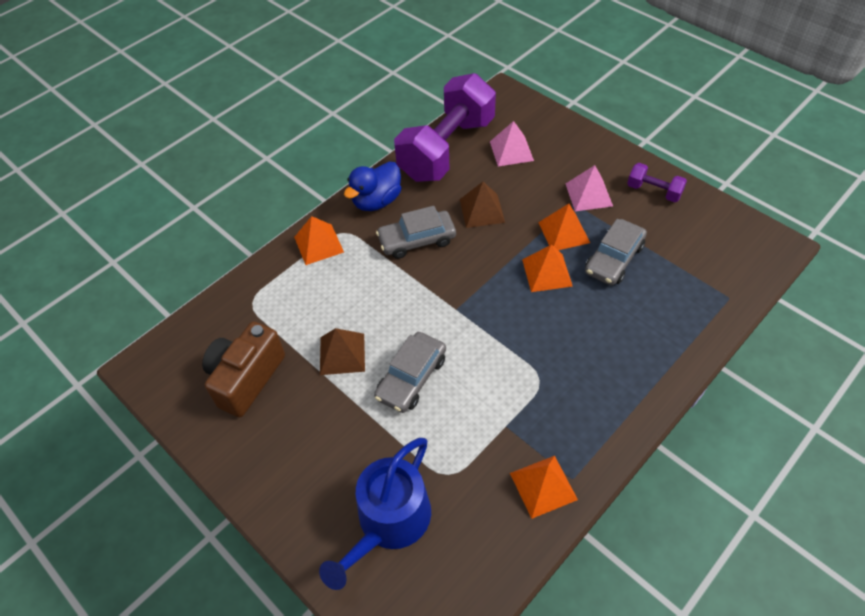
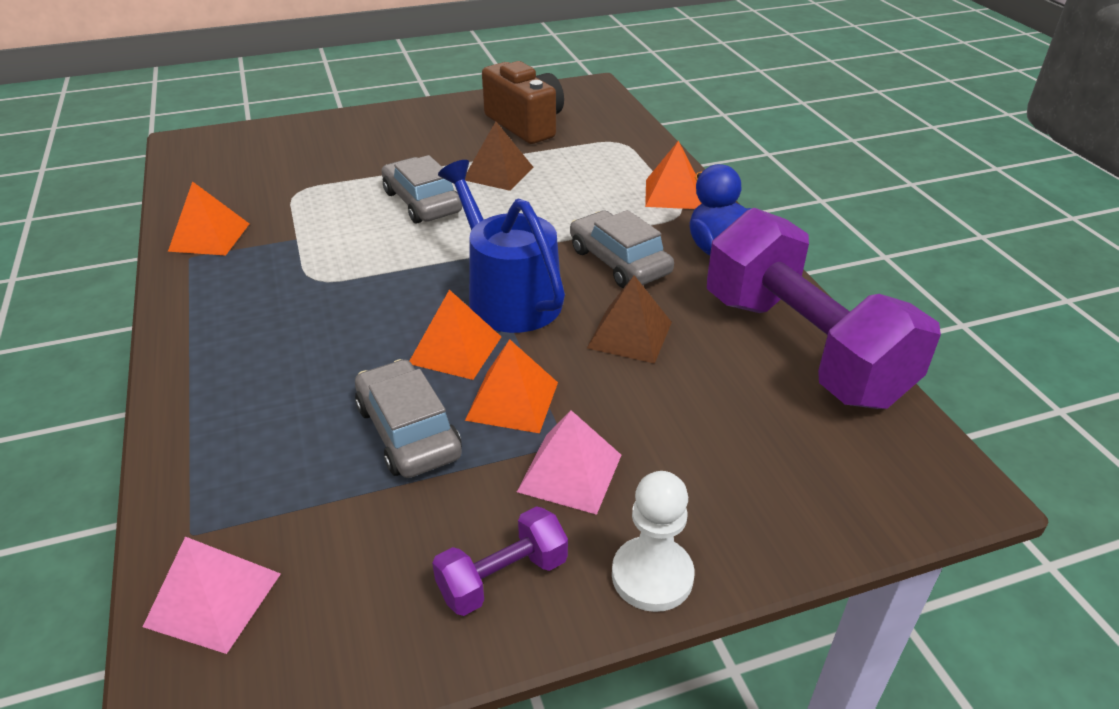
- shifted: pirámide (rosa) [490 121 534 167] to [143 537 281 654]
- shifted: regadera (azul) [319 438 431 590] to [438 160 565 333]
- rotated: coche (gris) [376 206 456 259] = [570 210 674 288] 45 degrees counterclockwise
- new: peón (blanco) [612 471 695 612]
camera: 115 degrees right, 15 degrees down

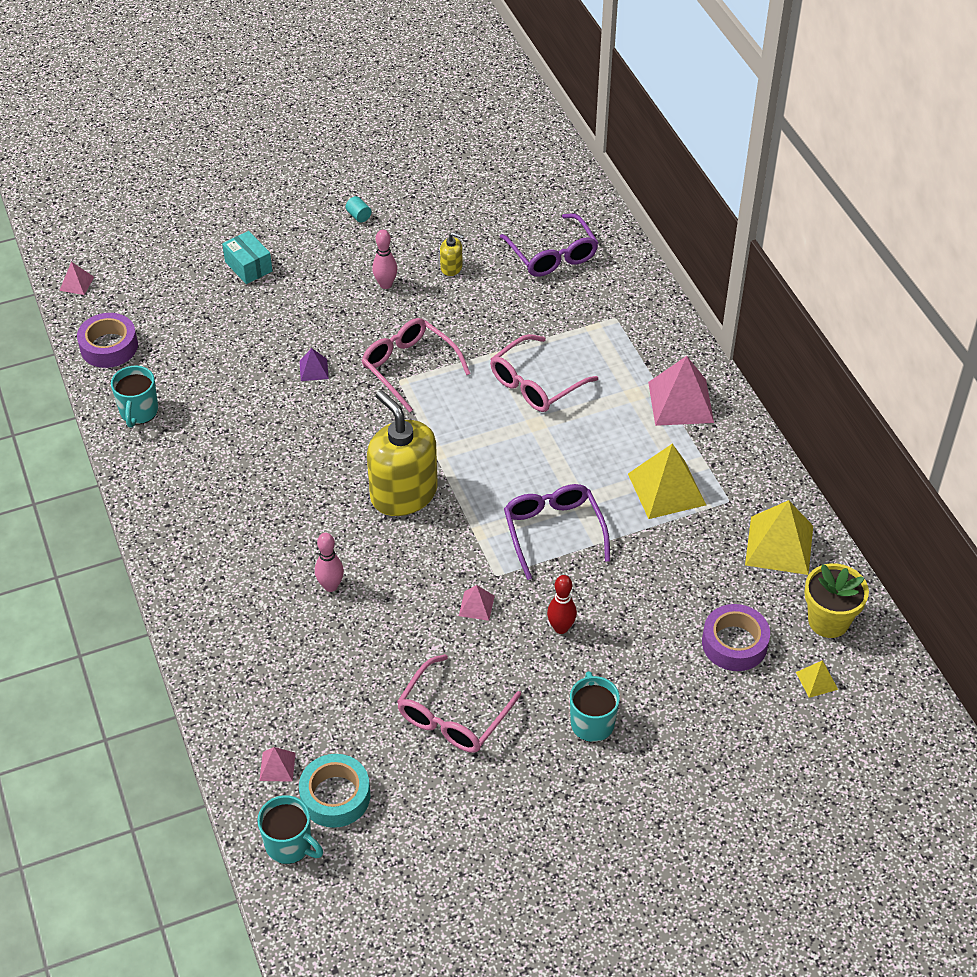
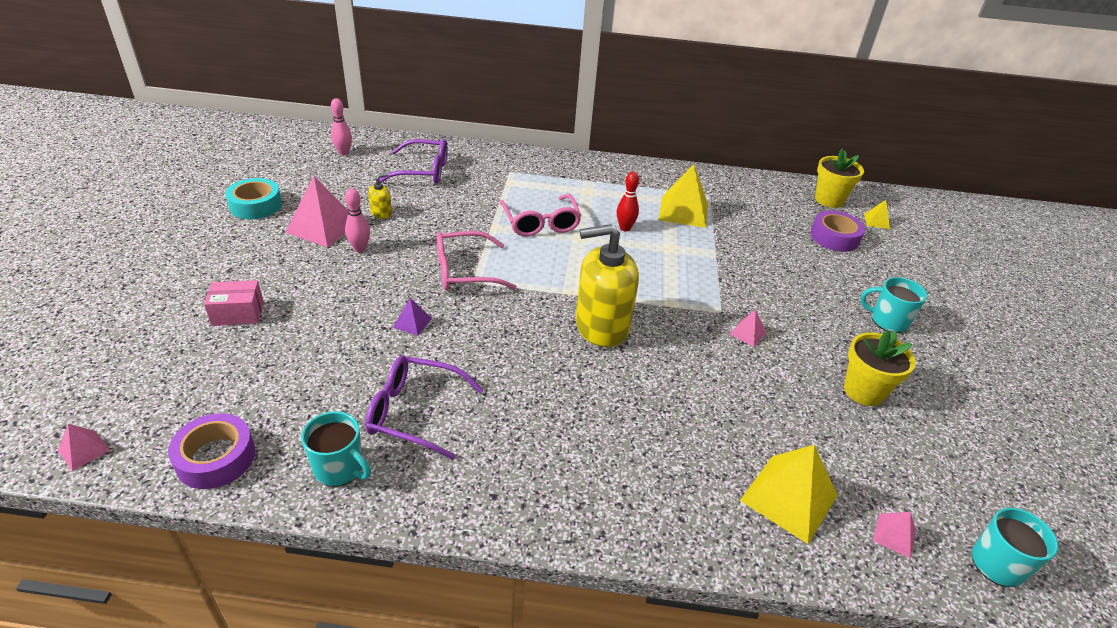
- repainted: caja (turquesa) [222 231 273 284] to caja (rosa) [204 280 264 326]
- shifted: cinta adhesiva (turquesa) [299 754 370 828] to [225 178 282 219]
- shifted: pirámide (rosa) [648 356 714 426] to [285 176 349 247]
- shifted: bolo (rosa) [315 533 344 592] to [331 98 352 155]
- shifted: gafas (morado) [504 484 610 580] to [365 356 484 460]
- shifted: bolo (rojo) [547 575 577 634] to [617 172 639 231]
- shifted: pirámide (amarillo) [745 500 813 575] to [740 445 838 544]
- swapped: gafas (rosa) [397 654 521 753] to maceta (amarillo) [844 329 916 406]
- gone: cilindro (turquesa) [346 196 372 222]
camera: 65 degrees left, 10 degrees down

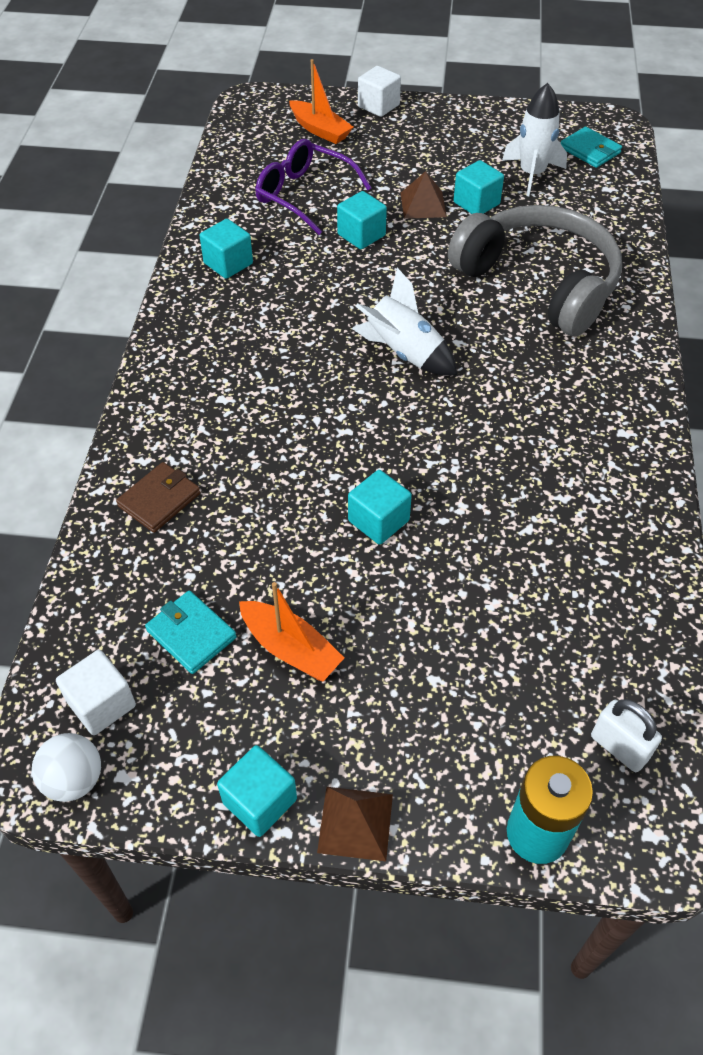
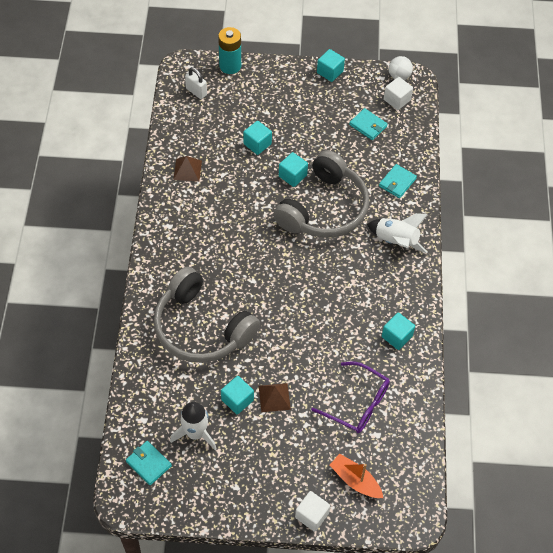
- shifted: pirámide (marrón) [317 787 393 861] to [173 156 202 182]
- shifted: cubo (turquesa) [337 191 387 249] to [243 121 272 155]
- new: auriculares (gris) [273 150 369 238]
- shifted: cohete (blanco) [352 268 457 376] to [367 213 428 253]
- repainted: cartera (marrón) [116 462 200 533] to cartera (turquesa) [379 164 417 198]
- gone: barco (naranja) [239 582 344 681]
camera: 175 degrees right, 5 degrees up

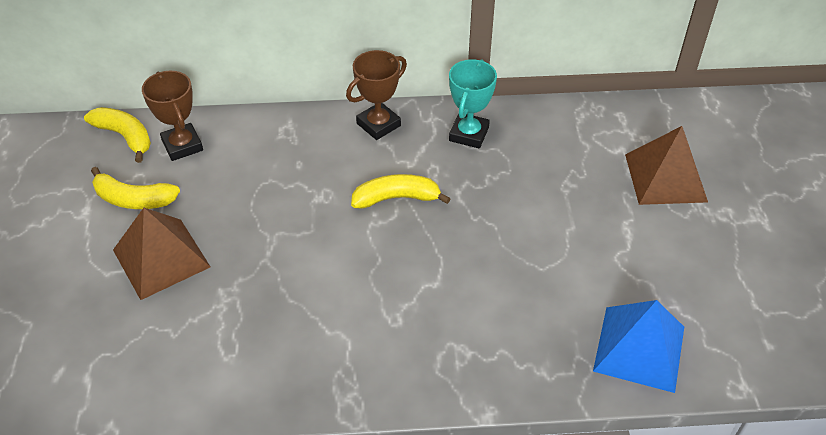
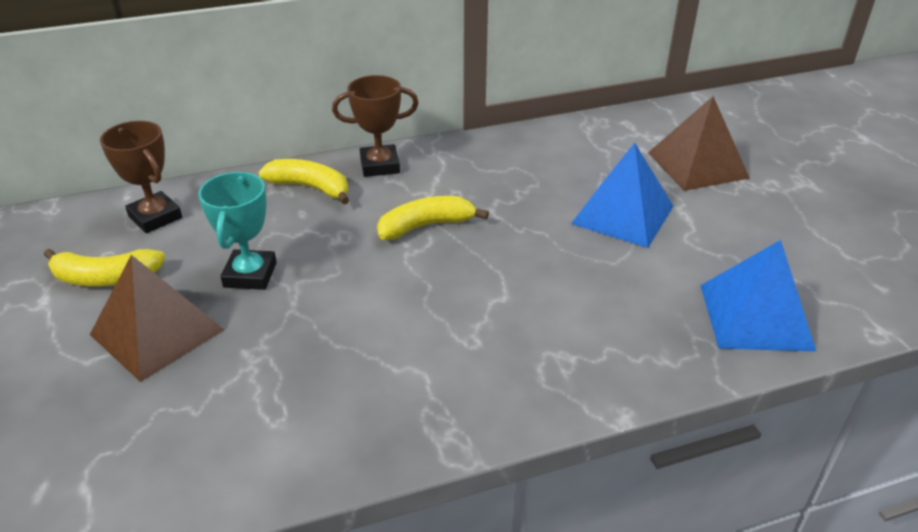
- shifted: trofeo (turquesa) [449 59 497 148] to [198 172 277 290]
- shifted: plátano (amarillo) [84 107 151 163] to [258 159 349 205]
- rotated: trofeo (marrón) [346 50 407 140] = [332 75 419 177] 45 degrees clockwise
- new: pirámide (azul) [571 143 673 248]
camera: 15 degrees left, 10 degrees down

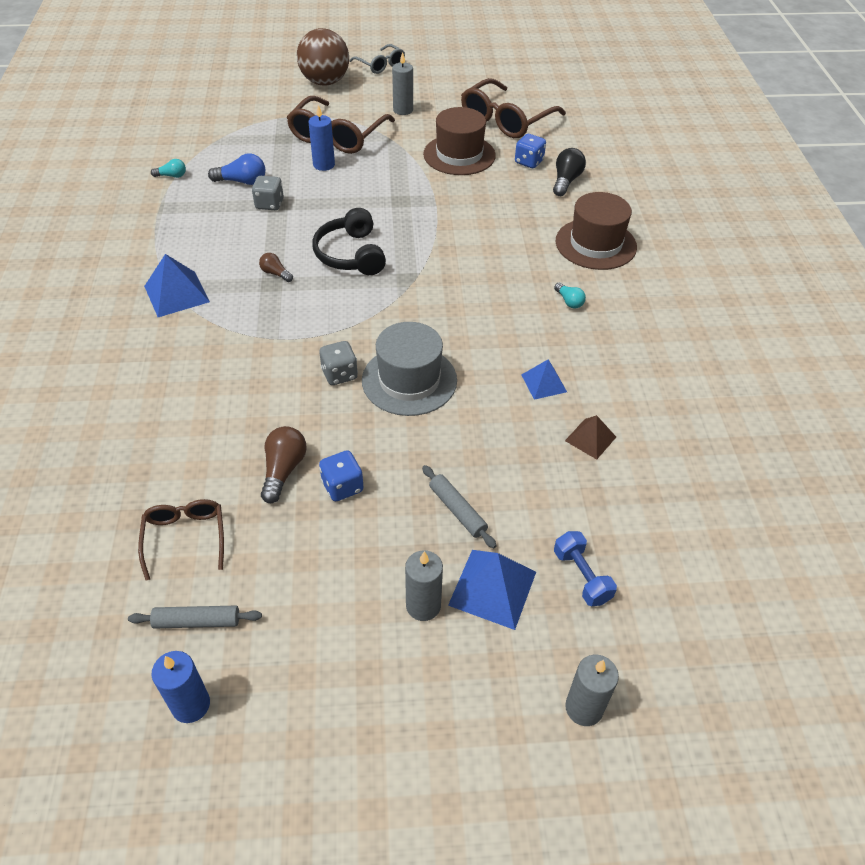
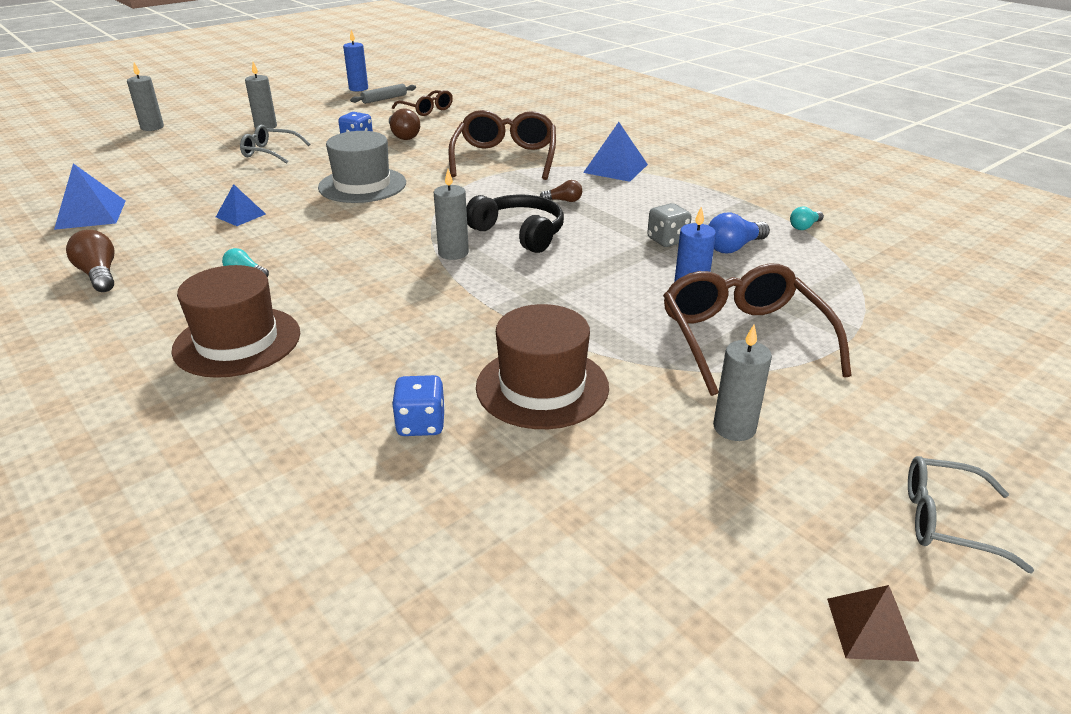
- shifted: pirámide (azul) [448 550 536 630] to [54 163 126 230]
- new: bombilla (marrón) [66 230 114 292]
- swapped: rodillo (gris) [422 465 497 548] to gafas (gris) [240 125 310 164]
- new: vela (gris) [434 169 469 260]
- shifted: gafas (marrón) [461 78 566 138] to [448 110 556 180]
- shifted: pirámide (marrón) [565 415 616 459] to [827 585 919 662]
- gone: pelota (marrón) [297 28 349 86]
- gone: dado (gris) [319 341 358 385]
- gone: bombilla (negro) [553 148 586 196]
- gone: mancuerna (azul) [554 531 617 606]
camera: 145 degrees right, 15 degrees down

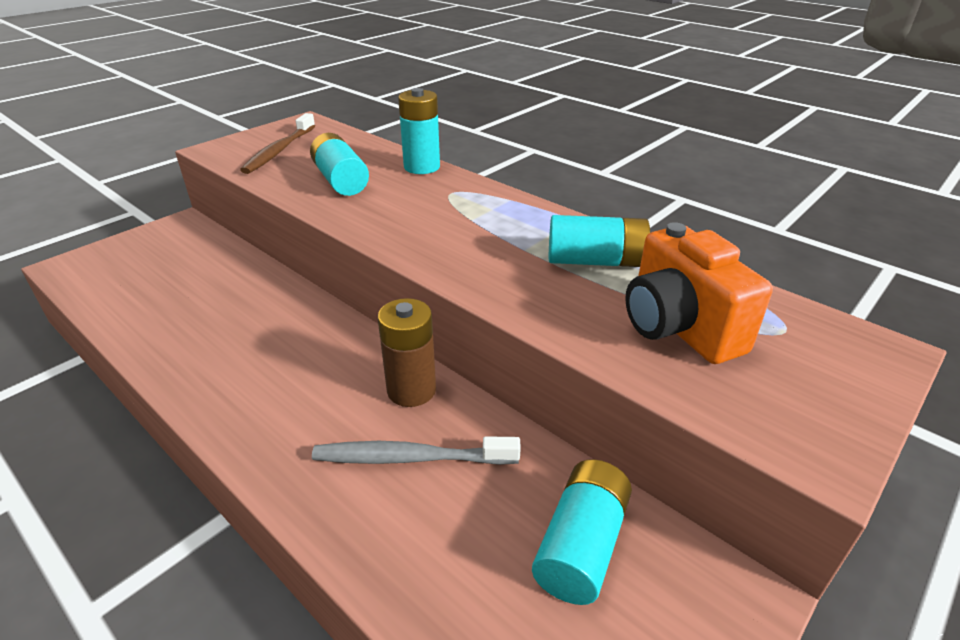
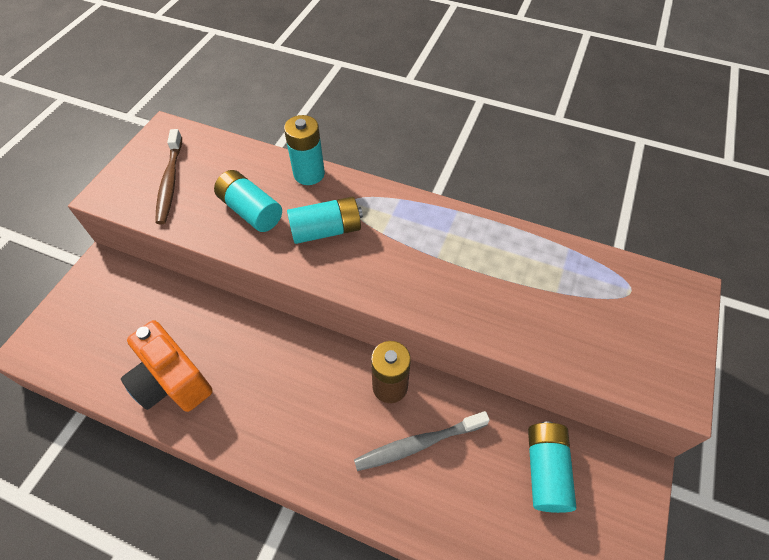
- shifted: cámara (naranja) [625 222 773 364] to [121 320 213 412]
- shifted: pila (turquesa) [549 215 650 267] to [287 197 363 244]
camera: 20 degrees left, 20 degrees up

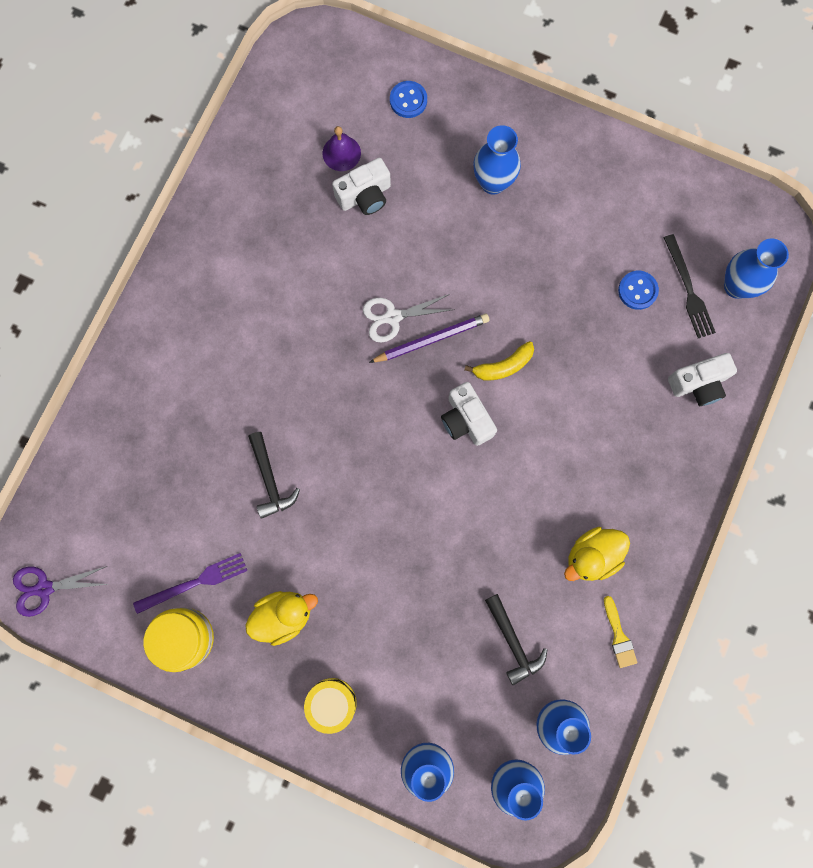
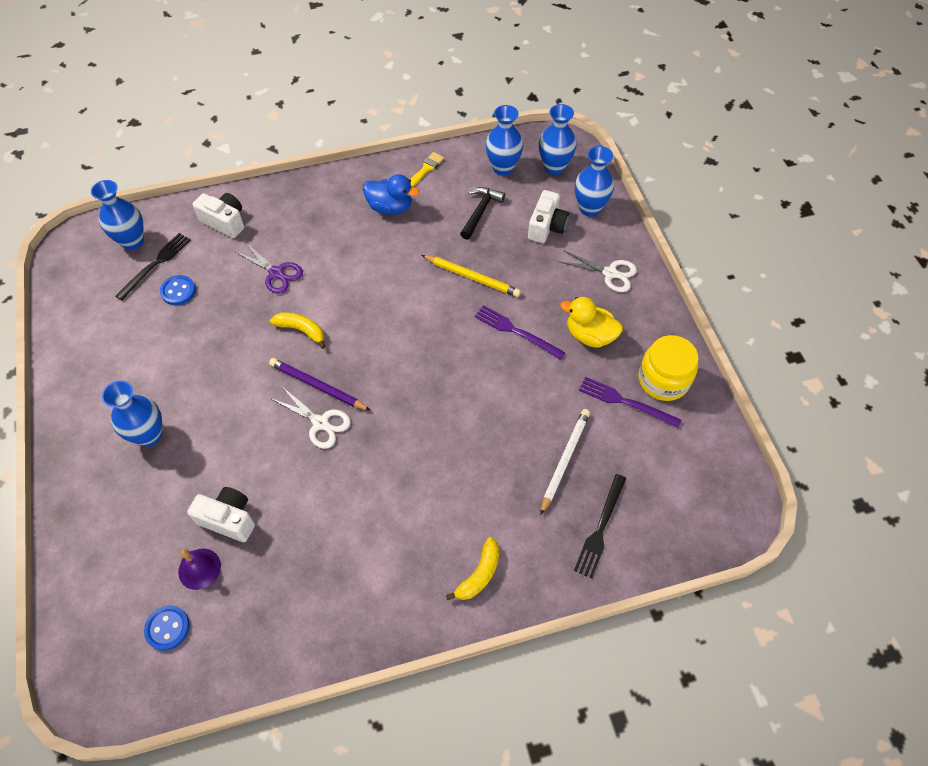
- shifted: botón (azul) [390 81 427 118] to [144 605 190 651]
- shifted: tijeras (morado) [13 566 107 617] to [234 242 303 294]
- repainted: pato (amarillo) [564 527 630 581] to pato (azul) [363 174 419 215]
- new: lápiz (amarillo) [422 255 521 297]
- new: plátano (amarillo) [446 537 499 600]
- new: tenedor (morado) [475 305 565 360]
- shifted: cámara (blanco) [441 382 497 446] to [528 190 569 243]
- new: lápiz (blanco) [540 409 590 515]
- swapped: tambor (amarillo) [304 678 357 734] to tijeras (blanco) [558 250 637 292]
- new: tenedor (negro) [574 474 626 578]
- gone: martillo (negro) [248 432 300 519]
camera: 130 degrees left, 20 degrees down

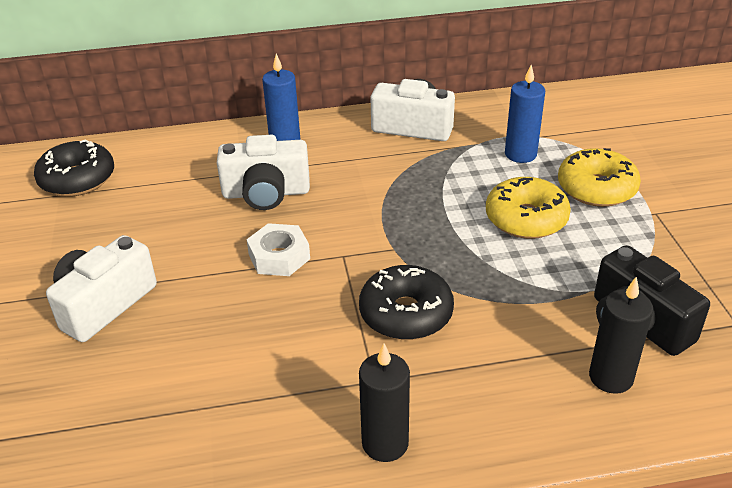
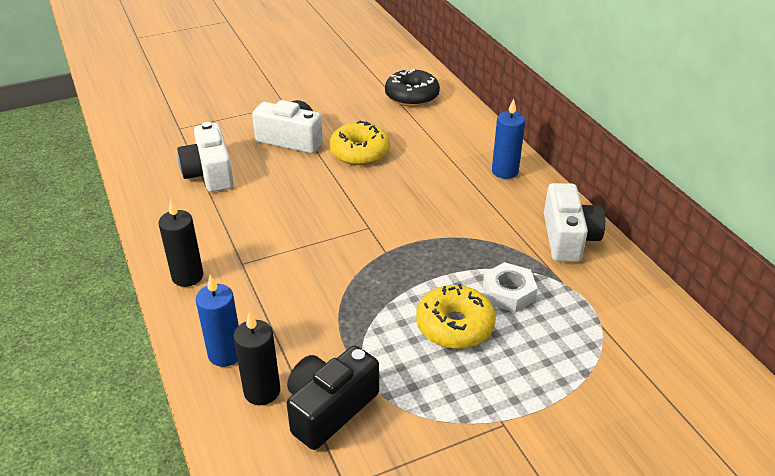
- shifted: cámara (blanco) [217 135 310 210] to [177 122 234 192]
- shifted: vela (azul) [505 65 545 163] to [196 275 239 367]
- shifted: rosquilla (amarillo) [558 148 641 207] to [329 121 390 165]
- shifted: tuerca (blanco) [246 223 310 276] to [483 262 538 313]
- gone: rosquilla (negro) [359 265 454 340]
camera: 75 degrees right, 0 degrees up

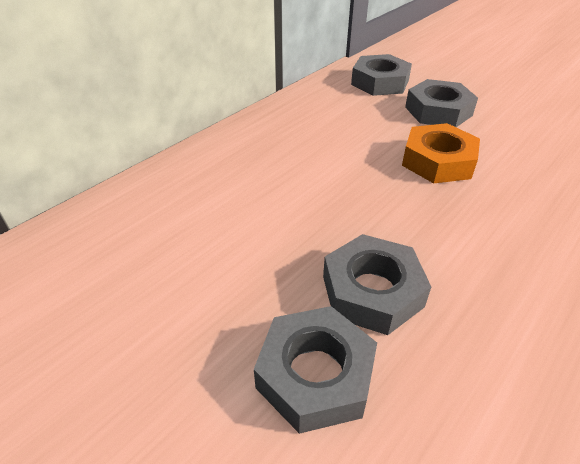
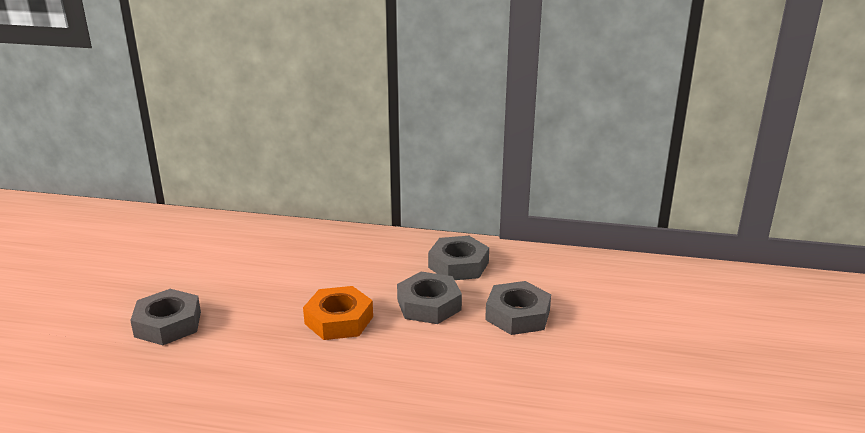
- shifted: tuerca (gris) [254 306 377 434] to [485 281 551 335]
camera: 60 degrees right, 15 degrees down

